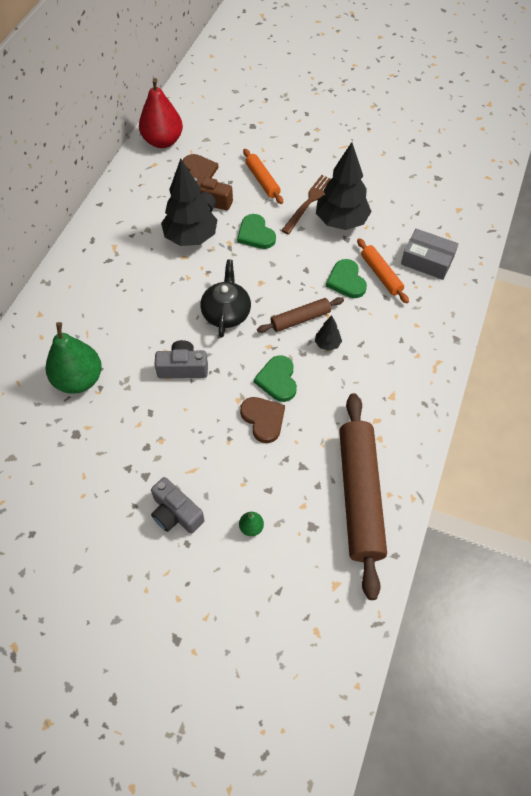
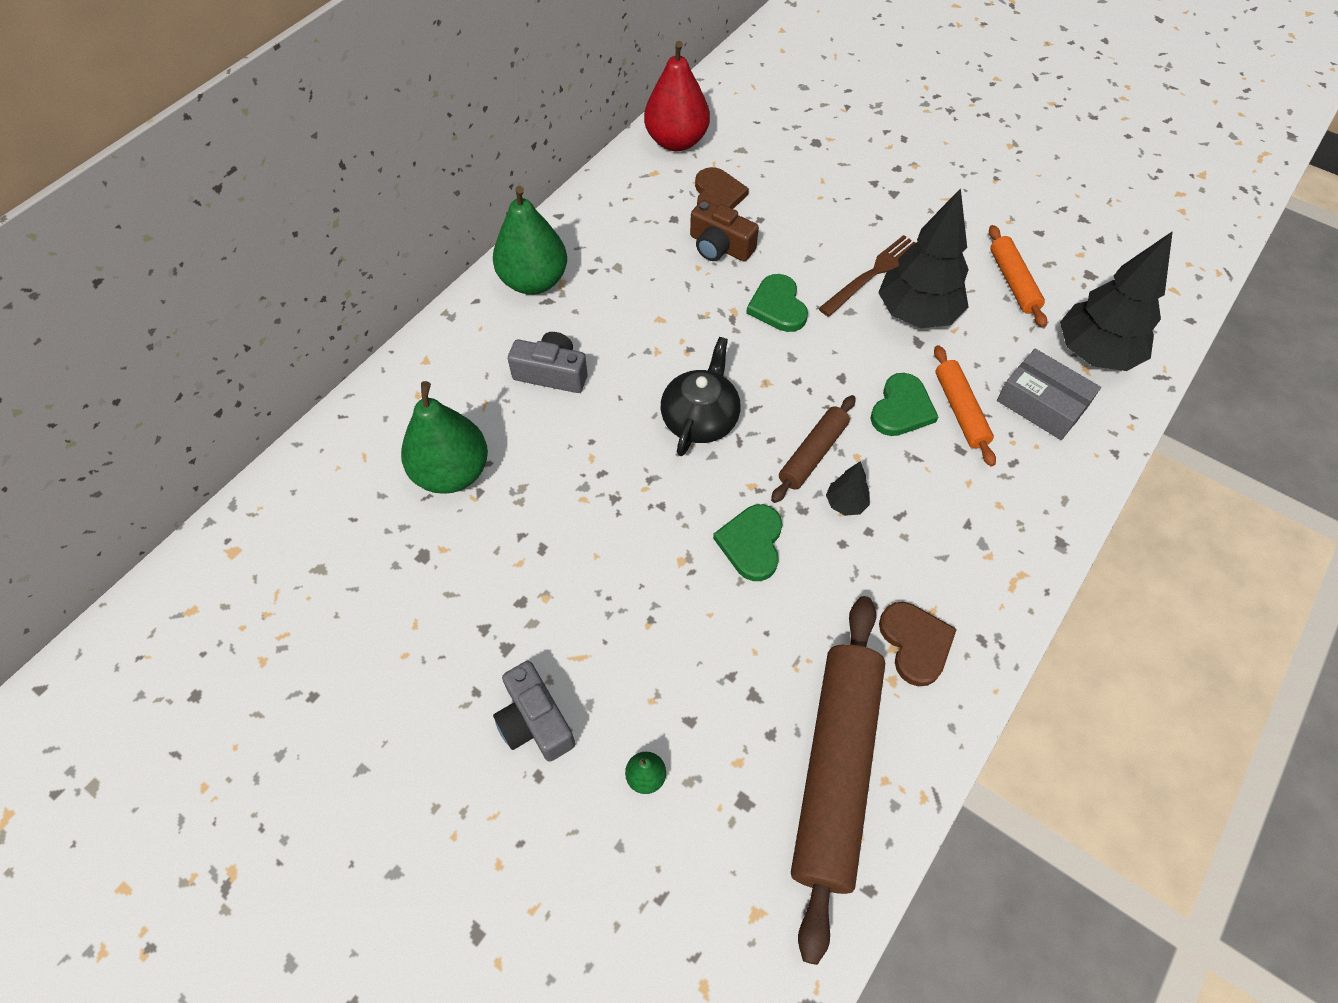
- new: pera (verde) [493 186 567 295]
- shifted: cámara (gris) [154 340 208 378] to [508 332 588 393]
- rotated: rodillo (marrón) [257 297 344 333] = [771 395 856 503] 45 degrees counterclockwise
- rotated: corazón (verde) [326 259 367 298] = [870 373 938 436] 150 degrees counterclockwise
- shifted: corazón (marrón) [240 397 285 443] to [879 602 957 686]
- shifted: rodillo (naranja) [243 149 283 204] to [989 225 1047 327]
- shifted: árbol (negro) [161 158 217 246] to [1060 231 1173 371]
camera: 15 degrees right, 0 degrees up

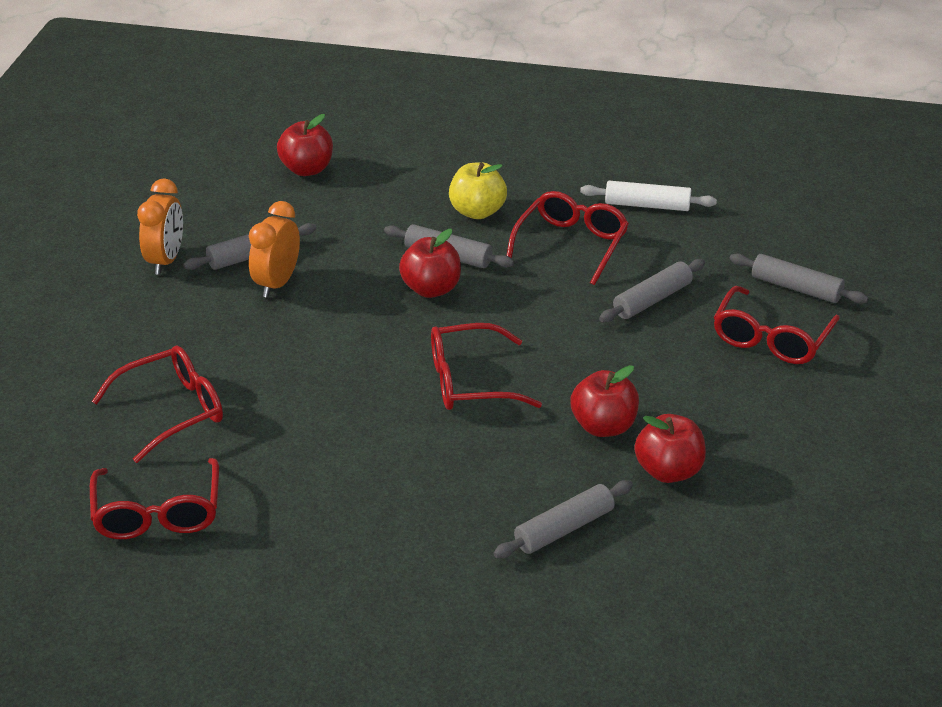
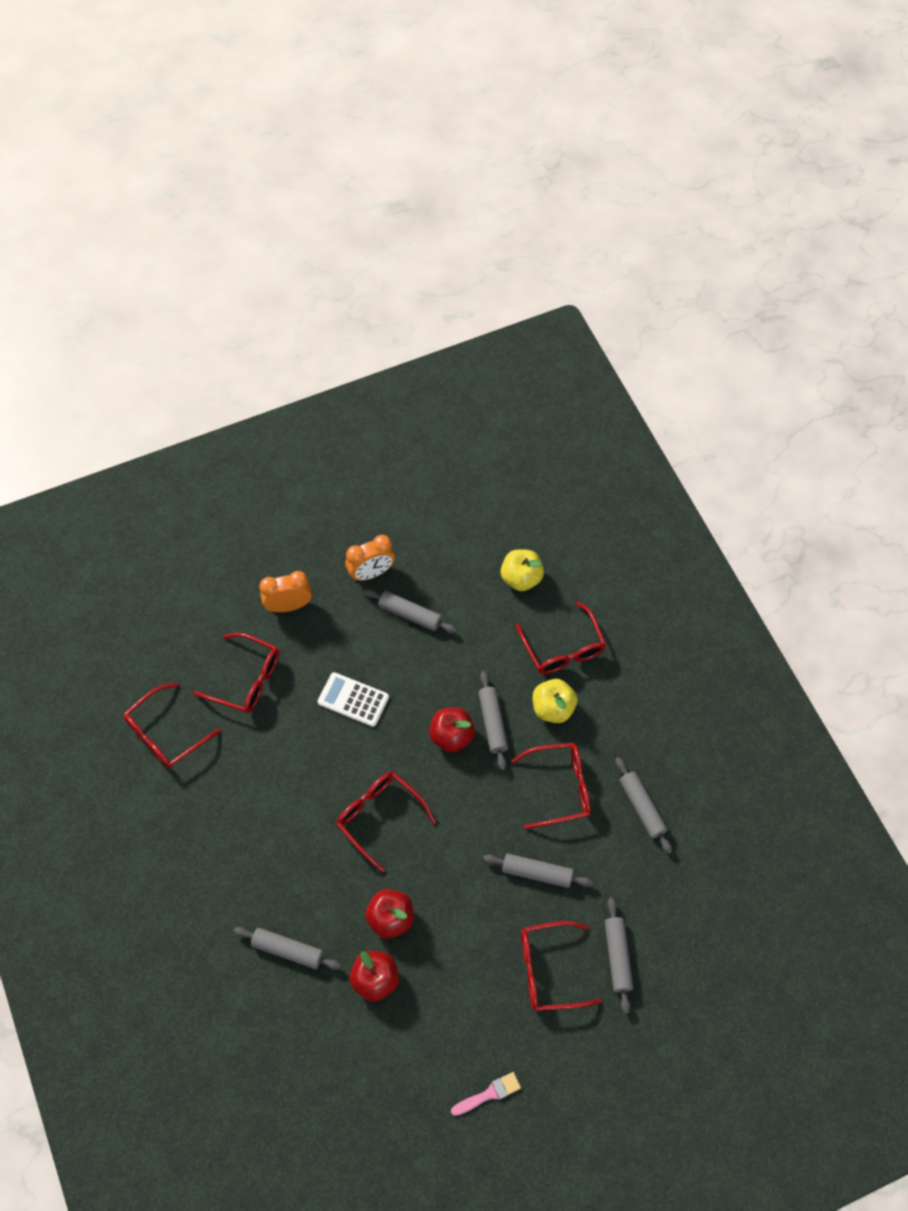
- shifted: despertador (naranja) [249 201 300 298] to [259 571 312 612]
- new: calculadora (blanco) [318 672 389 727]
- new: pincel (rosa) [451 1072 521 1116]
- repainted: manzana (rojo) [277 114 333 176] to manzana (amarillo) [501 549 544 591]
- new: gafas (rojo) [516 602 606 674]
- repainted: rodillo (blanco) [580 181 717 211] to rodillo (gris) [615 757 672 854]
camera: 55 degrees right, 25 degrees up

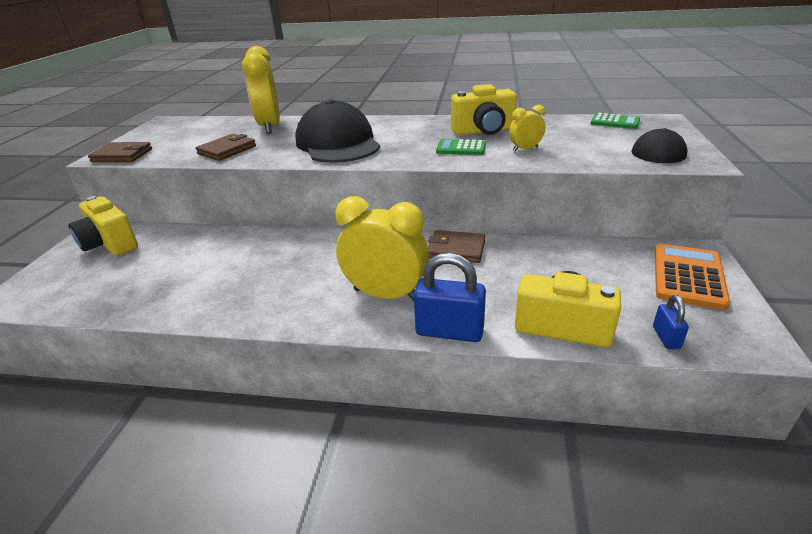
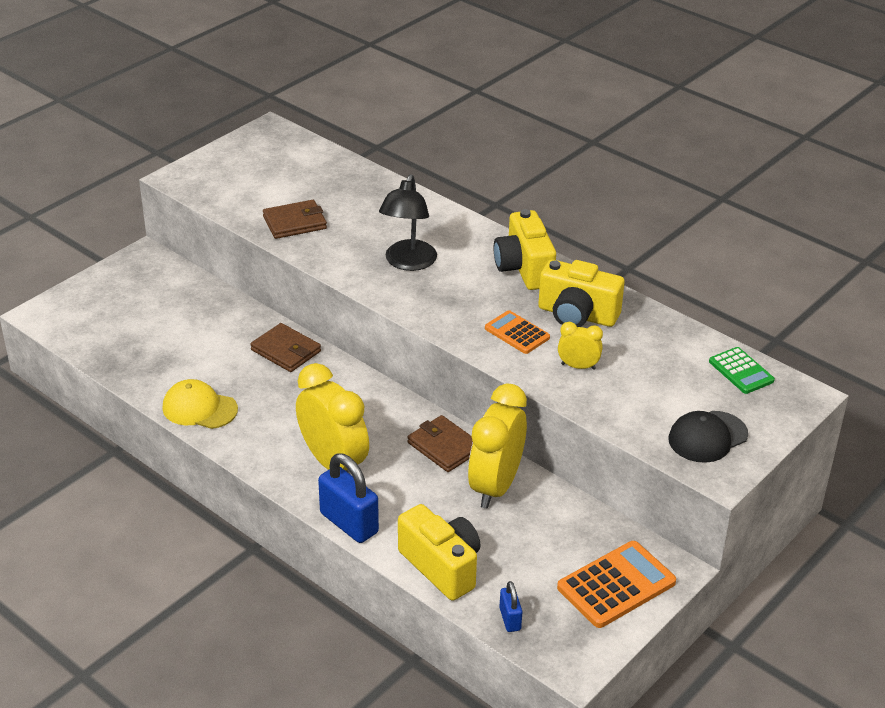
- new: gorra (amarillo) [162 379 238 429]
- shifted: cartera (marrón) [88 142 152 162] to [250 323 321 372]
- swapped: gorra (negro) [295 99 380 163] to lámpara (negro) [379 174 437 271]
- shifted: despertador (amarillo) [242 46 280 134] to [468 383 527 508]
- repainted: calculadora (verde) [436 139 486 155] to calculadora (naranja) [485 310 550 354]
- shifted: cámara (amarillo) [68 196 138 256] to [494 209 556 290]
- rotated: candado (azul) [653 295 689 349] = [499 581 522 632] 45 degrees counterclockwise
camera: 30 degrees right, 5 degrees up

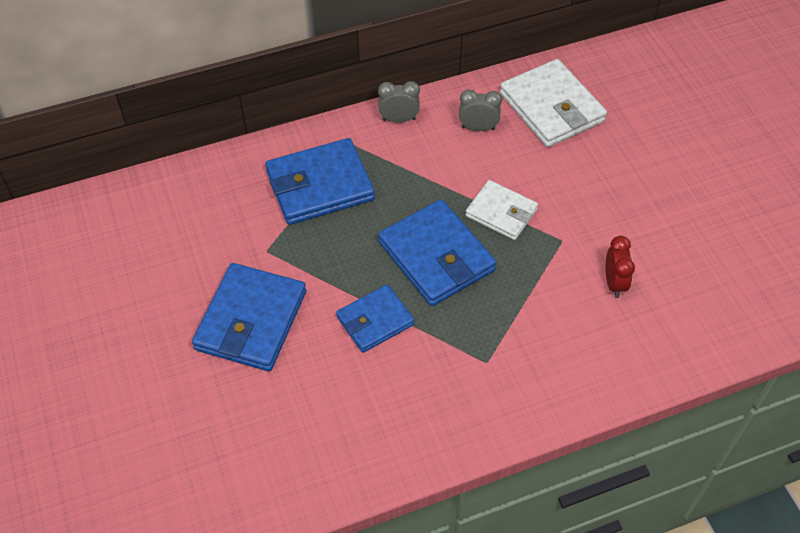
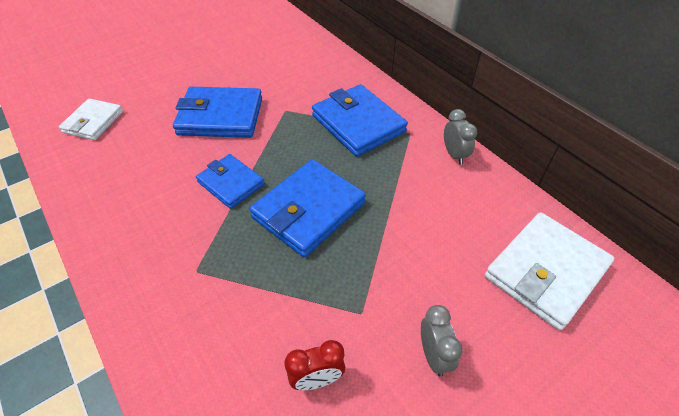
- shifted: cartera (blanco) [465 180 538 240] to [59 98 123 140]
- shifted: despertador (gris) [459 89 502 131] to [421 305 462 377]
camera: 75 degrees right, 5 degrees down

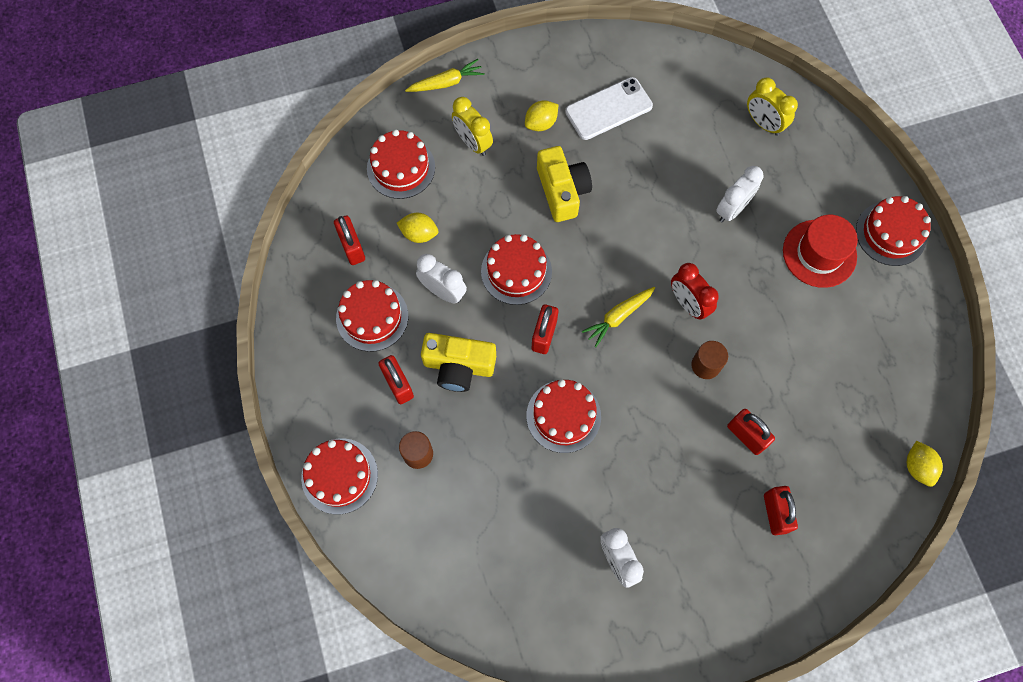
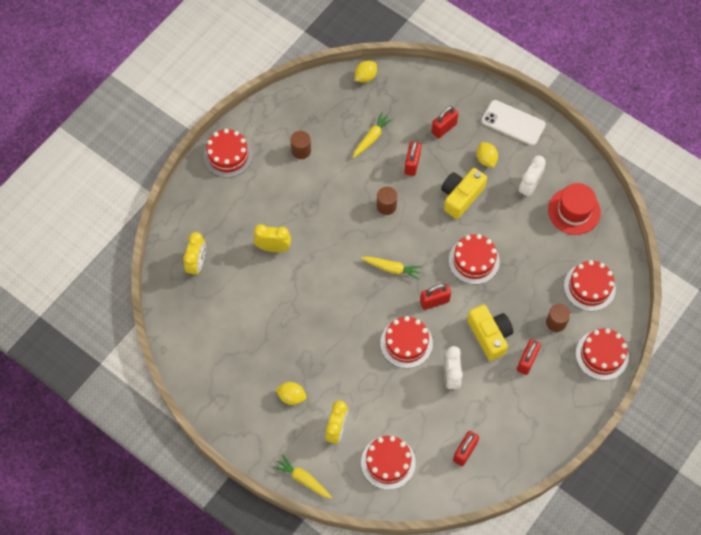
- repainted: despertador (blanco) [716 166 763 222] to despertador (amarillo) [254 224 291 252]
- new: cilindro (marrón) [290 131 311 159]
- new: zanahoria (amarillo) [353 112 394 158]
- shifted: cámara (amarillo) [537 146 592 222] to [441 168 487 219]
- shifted: limón (amarillo) [397 213 438 243] to [477 142 498 168]
- shifted: móvil (blanco) [565 77 653 140] to [482 100 546 146]
- shifted: sombrero (rojo) [783 215 858 288] to [548 183 601 235]
- shifted: tarta (rojo) [336 280 408 352] to [564 260 616 311]
- gone: despertador (rojo) [671 263 719 320]
camera: 125 degrees left, 5 degrees down

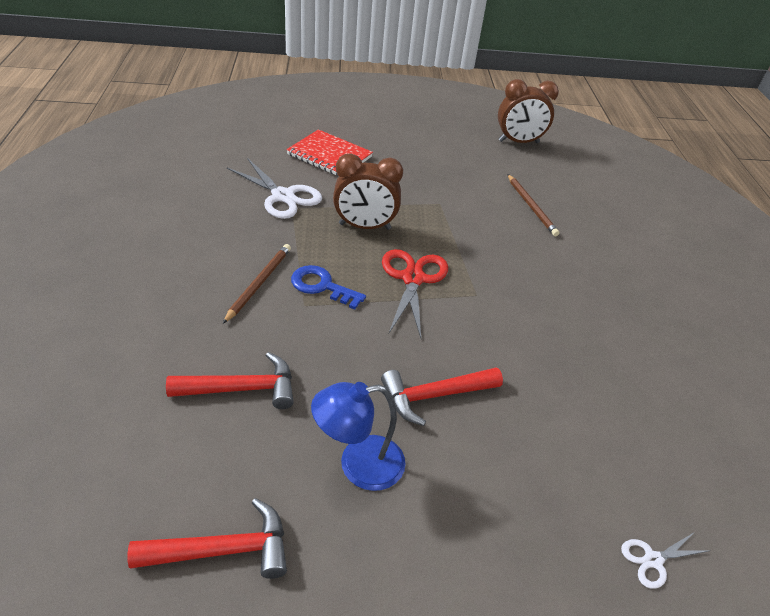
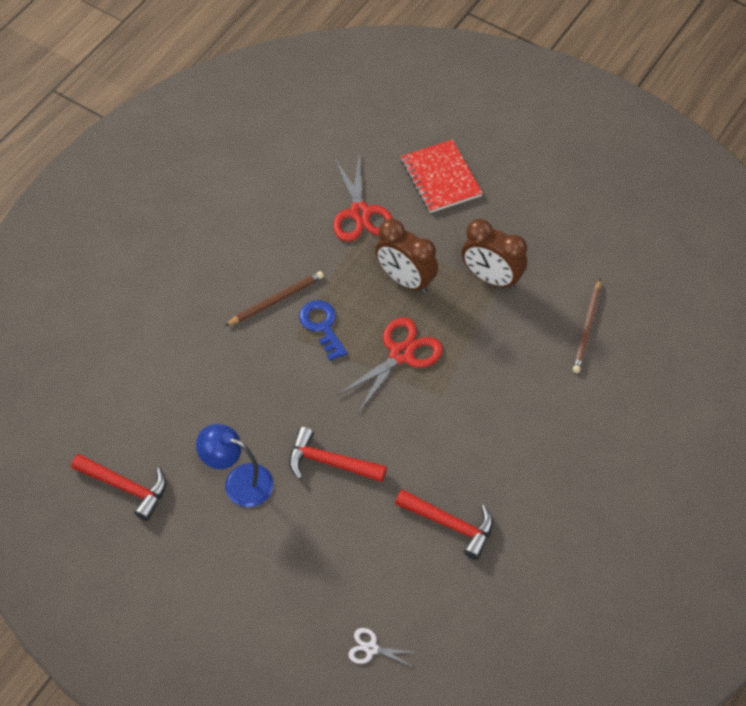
- repainted: tijeras (blanco) [227 158 322 219] to tijeras (rojo) [333 155 393 242]
- shifted: martillo (rojo) [166 352 294 409] to [395 489 493 560]
- shifted: despertador (marrón) [498 79 559 143] to [462 219 527 290]
camera: 40 degrees right, 15 degrees up

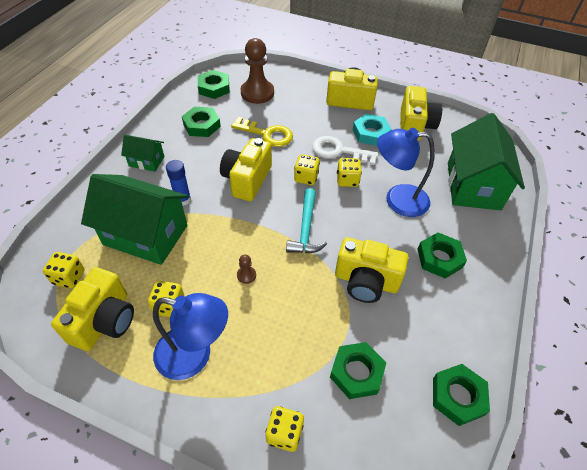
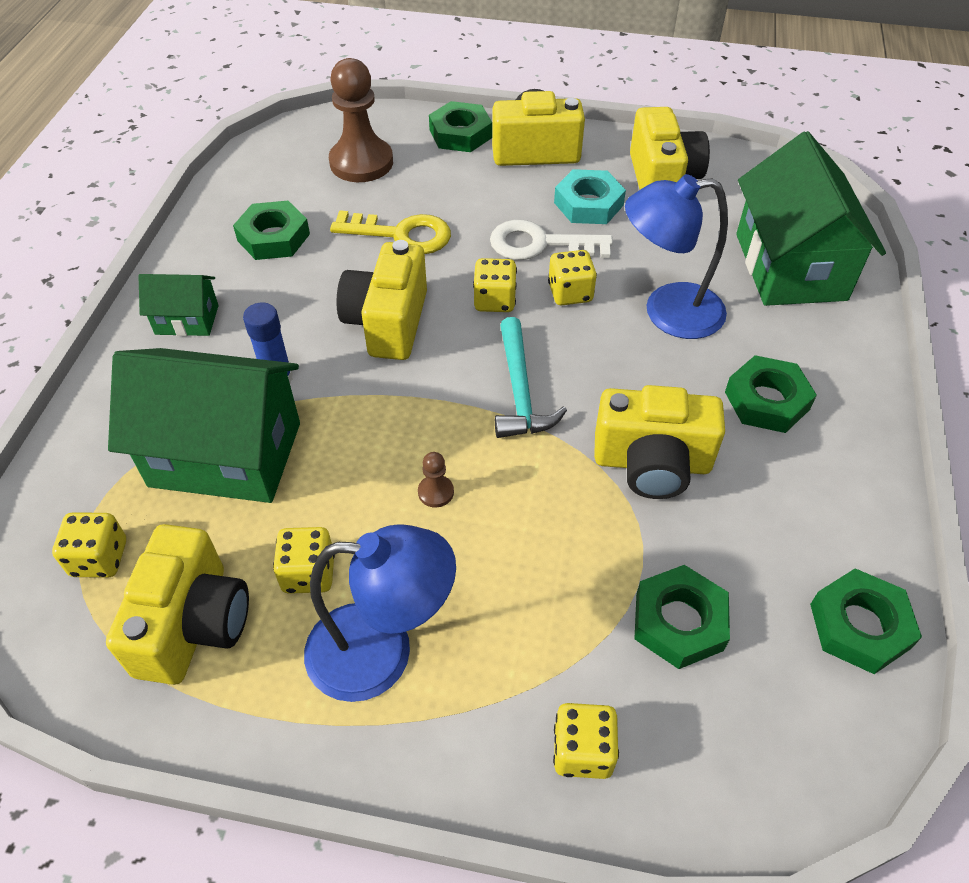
- shifted: tuerca (verde) [198 70 230 99] to [429 101 492 152]
camera: 10 degrees left, 0 degrees up

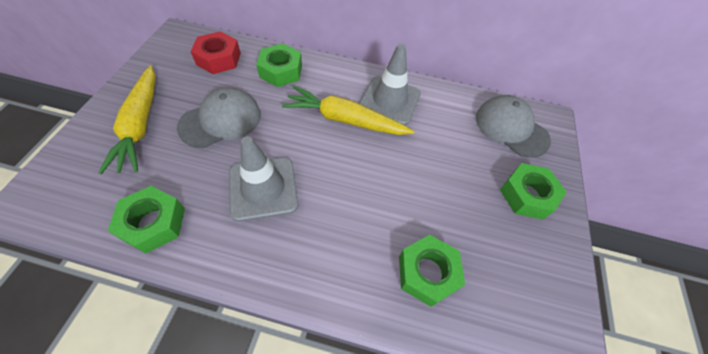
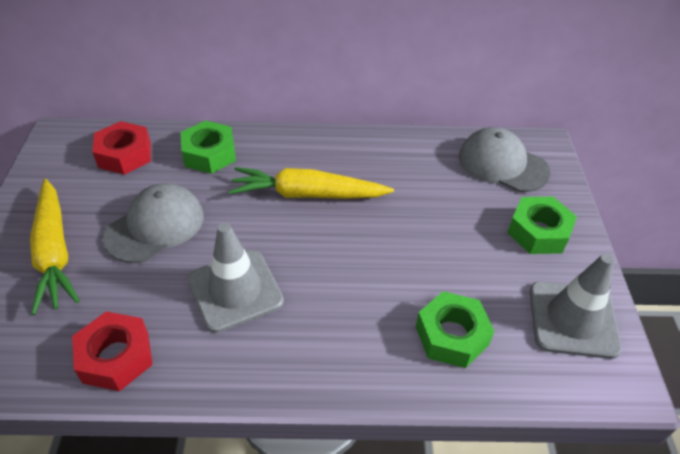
- repainted: tuerca (verde) [108 186 185 253] to tuerca (rojo) [72 311 153 391]
- shifted: cono de tráfico (gris) [359 44 421 125] to [530 254 622 359]
camera: 10 degrees left, 10 degrees down

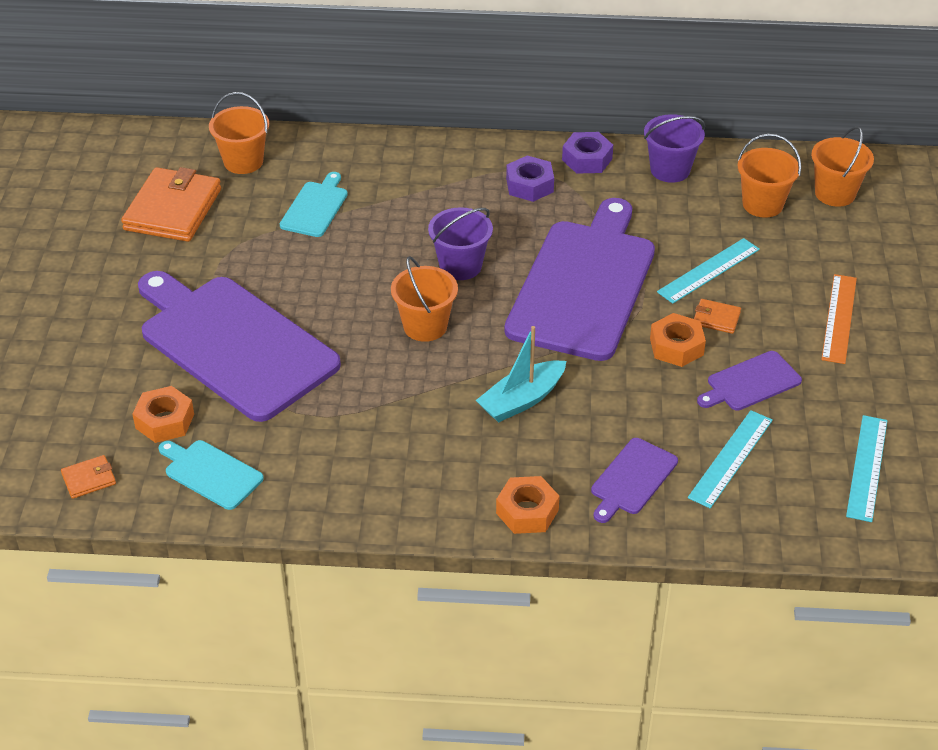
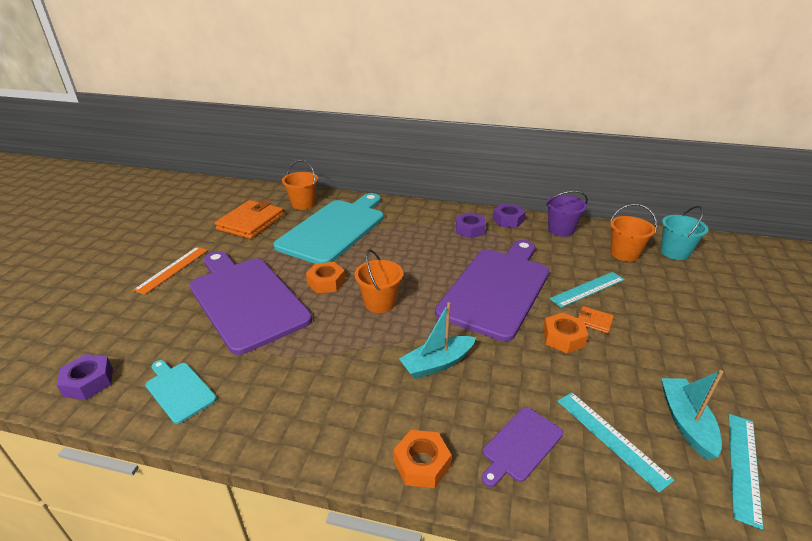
- swapped: cartera (naranja) [61 455 116 499] to tuerca (morado) [57 354 113 400]
- shifted: regla (naranja) [821 274 857 364] to [133 247 208 295]
- scaled: tabla de cortar (turquesa) [280 172 348 237] = [273 193 384 264] x2.27
- shifted: tuerca (naranja) [132 386 194 443] to [306 262 345 293]
- rotated: regla (turquesa) [688 410 773 508] = [558 392 674 493] 75 degrees counterclockwise
- repainted: balde (naranja) [811 126 874 207] to balde (turquesa) [660 206 708 260]
- new: barco (turquesa) [661 370 724 460]
- gone: balde (morado) [428 207 493 280]
- gone: tabla de cortar (morado) [697 351 802 411]
camera: 10 degrees right, 10 degrees down

